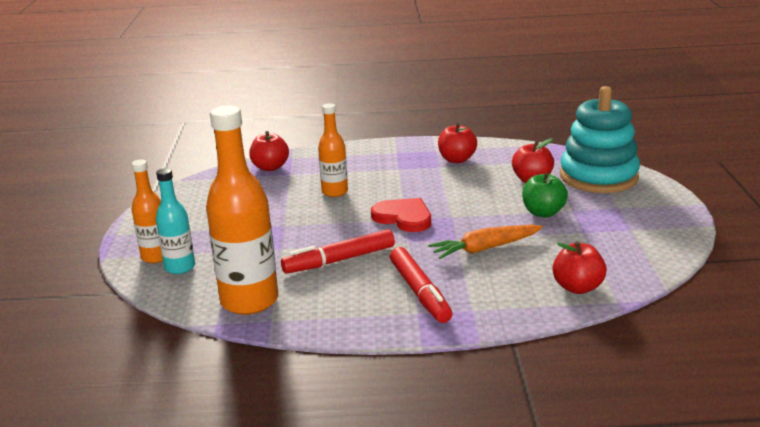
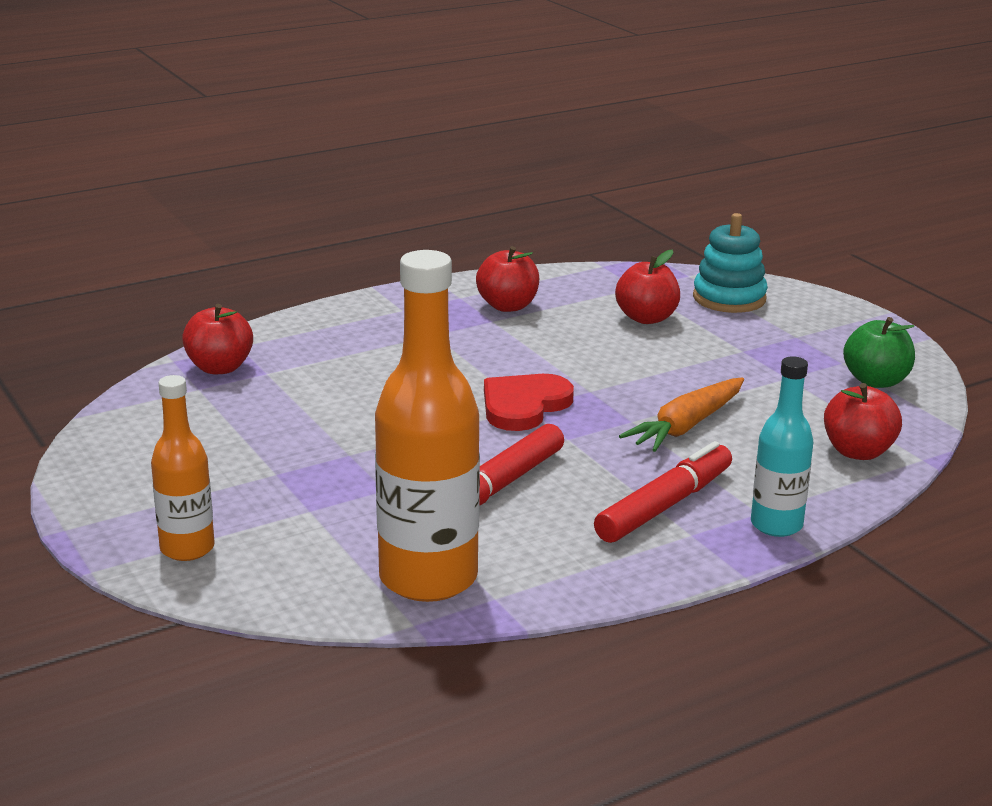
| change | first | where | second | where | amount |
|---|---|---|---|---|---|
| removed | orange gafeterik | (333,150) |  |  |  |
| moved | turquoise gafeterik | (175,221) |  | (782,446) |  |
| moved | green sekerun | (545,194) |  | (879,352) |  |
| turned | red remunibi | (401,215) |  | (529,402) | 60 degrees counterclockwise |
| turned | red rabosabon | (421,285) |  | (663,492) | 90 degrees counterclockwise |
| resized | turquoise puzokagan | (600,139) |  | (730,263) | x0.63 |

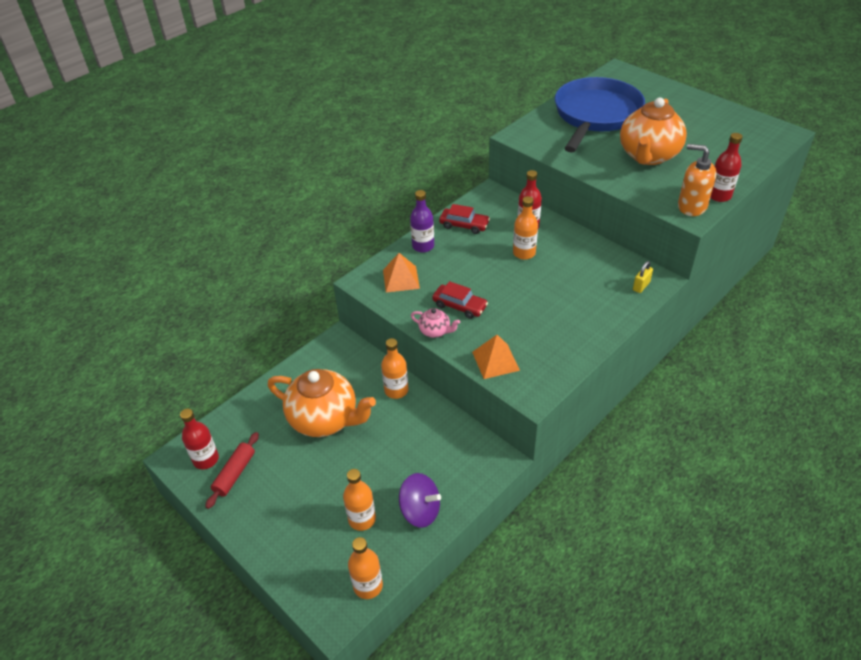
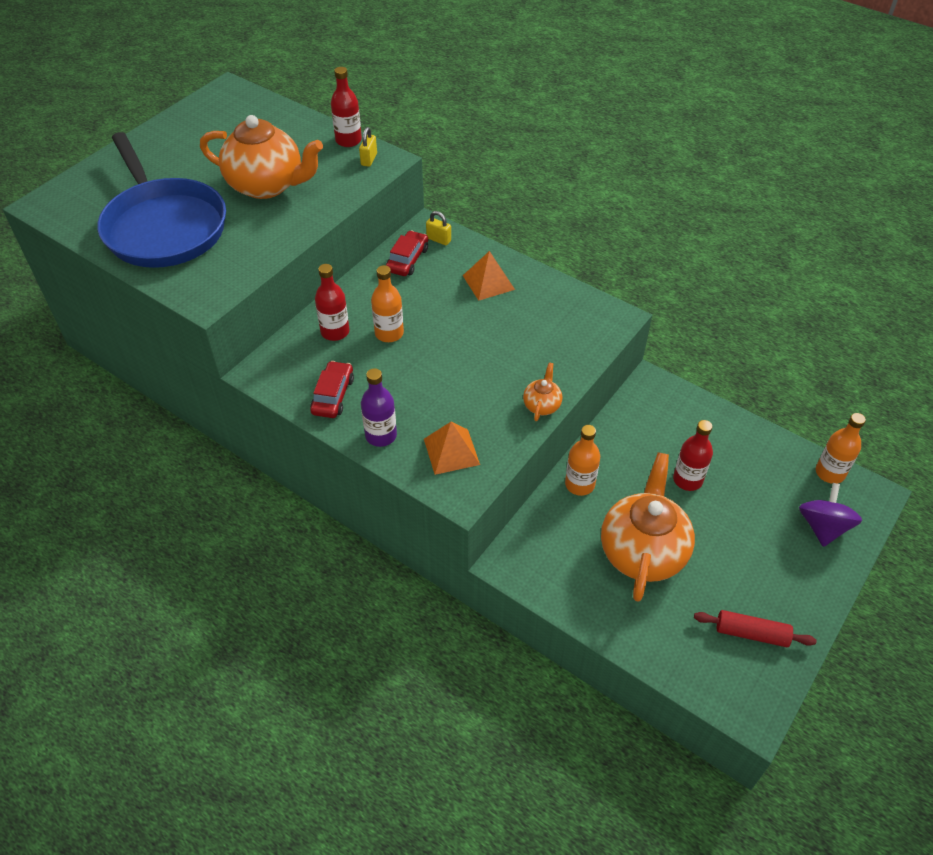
| change | first | where | second | where | amount |
|---|---|---|---|---|---|
| removed | orange gafeterik | (359,500) |  |  |  |
| moved | red gafeterik | (199,439) |  | (693,455) |  |
| moved | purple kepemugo | (420,500) |  | (830,515) |  |
| moved | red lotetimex | (460,300) |  | (407,253) |  |
| moved | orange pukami | (496,357) |  | (489,276) |  |
| replaced | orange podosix | (697,180) | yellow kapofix | (368,147) |  |
| recoloured | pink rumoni | (435,323) | orange rumoni | (542,391) |  |
| turned | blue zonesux | (600,115) |  | (161,200) | 135 degrees counterclockwise |

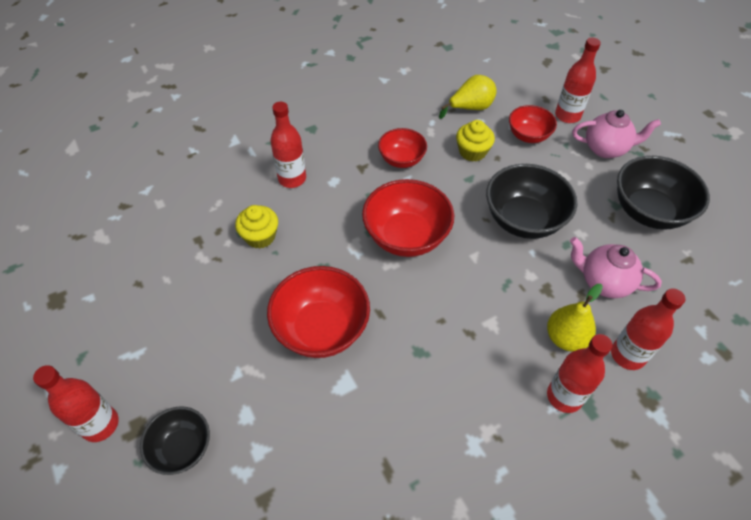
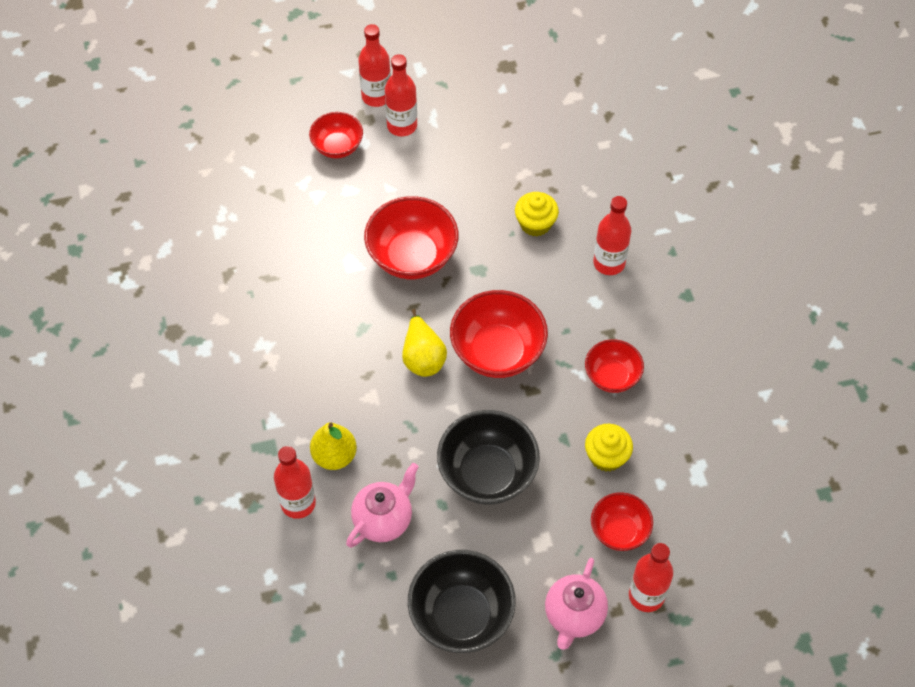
| change | first | where | second | where | amount |
|---|---|---|---|---|---|
| moved | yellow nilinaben | (468,97) |  | (424,343) |  |
| moved | red gafeterik | (579,373) |  | (401,95) |  |
| recoloured | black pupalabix | (175,440) | red pupalabix | (336,135) |  |

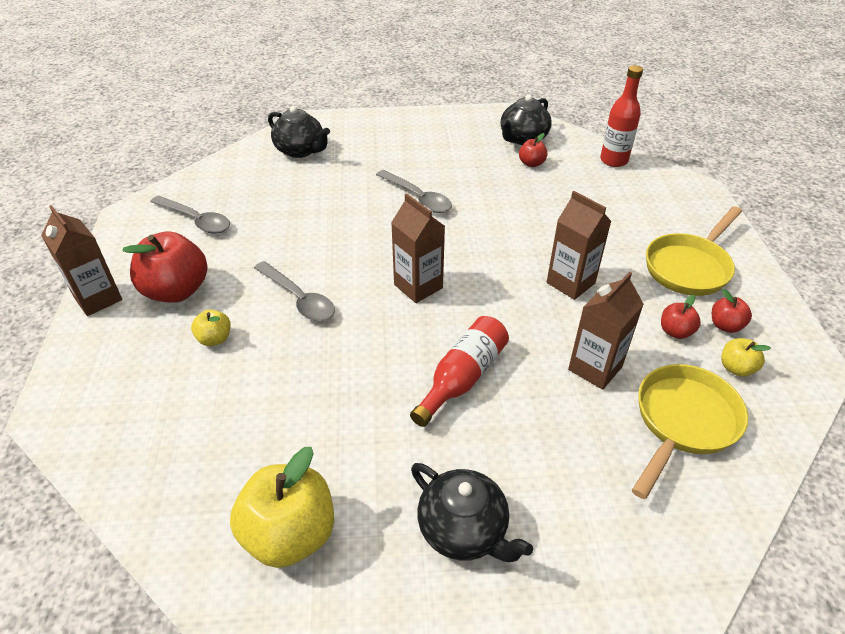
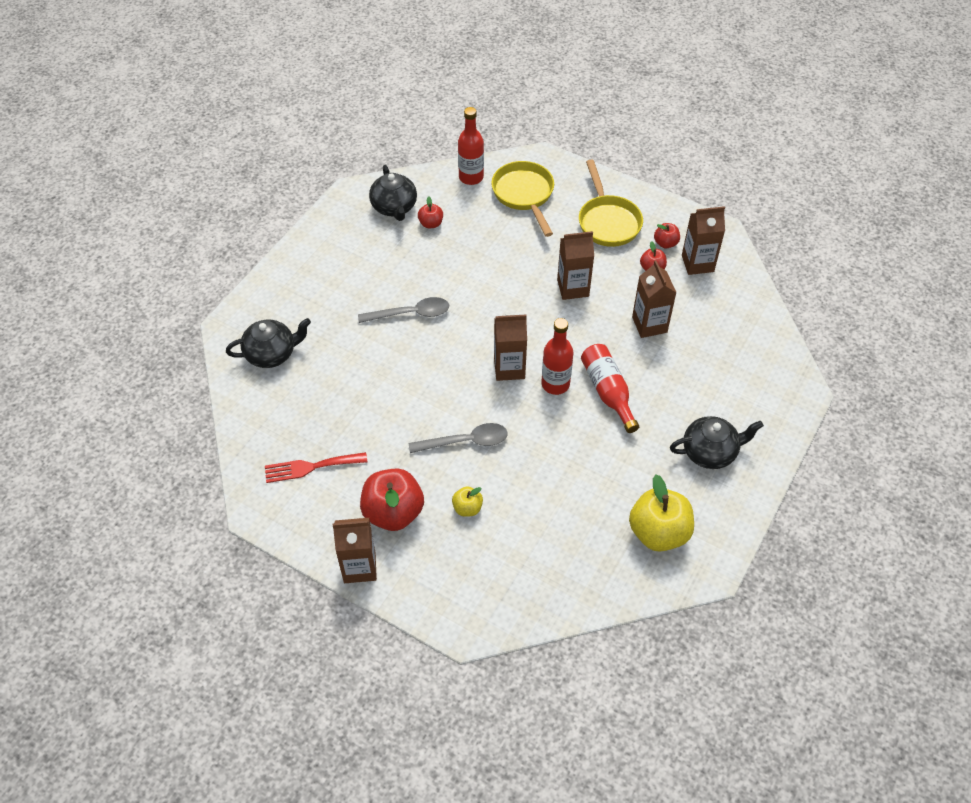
| change | first | where | second | where | amount |
|---|---|---|---|---|---|
| added |  |  | red gafeterik | (557,356) |  |
| moved | yellow zonesux | (690,431) |  | (522,199) |  |
| replaced | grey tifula | (190,214) | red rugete | (316,467) |  |
| replaced | yellow sekerun | (746,357) | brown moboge | (703,240) |  |

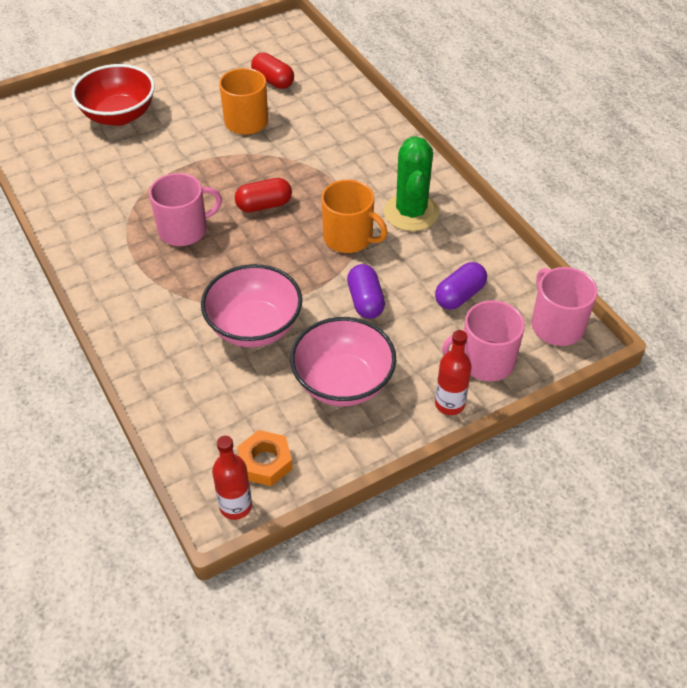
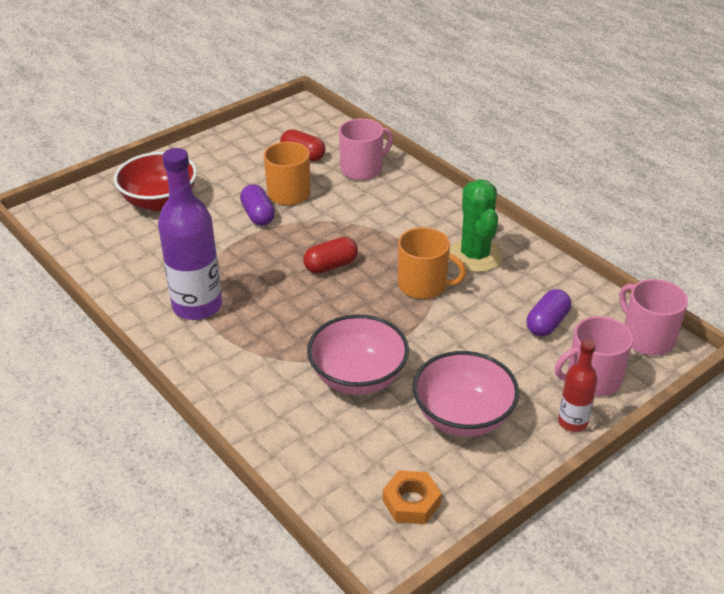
| change | first | where | second | where | amount |
|---|---|---|---|---|---|
| removed | red gafeterik | (232,478) |  |  |  |
| added |  |  | purple gafeterik | (190,234) |  |
| moved | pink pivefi | (185,209) |  | (366,149) |  |
| moved | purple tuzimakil | (366,291) |  | (257,205) |  |

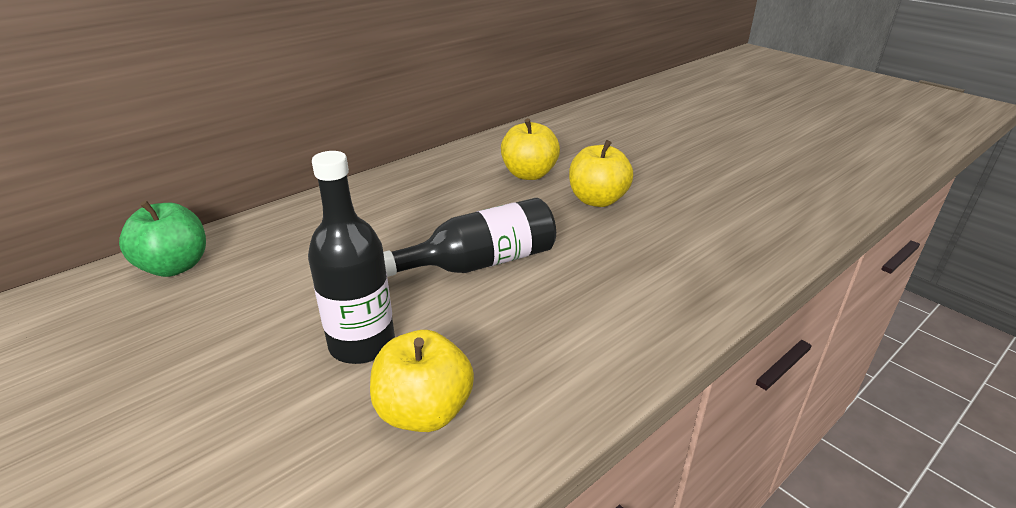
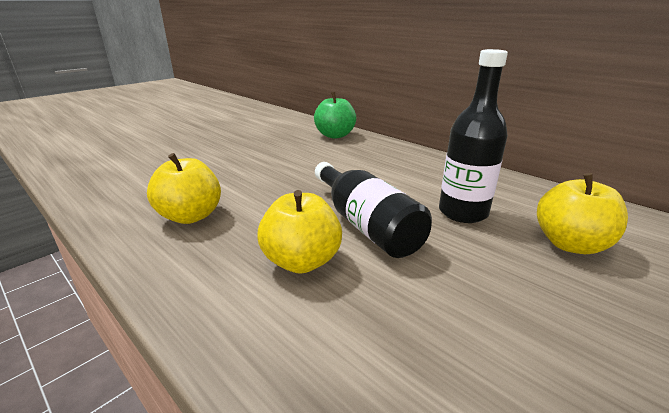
| change | first | where | second | where | amount |
|---|---|---|---|---|---|
| moved | black gafeterik | (351,257) |  | (473,136) |  |
| moved | yellow sekerun | (601,173) |  | (299,232) |  |

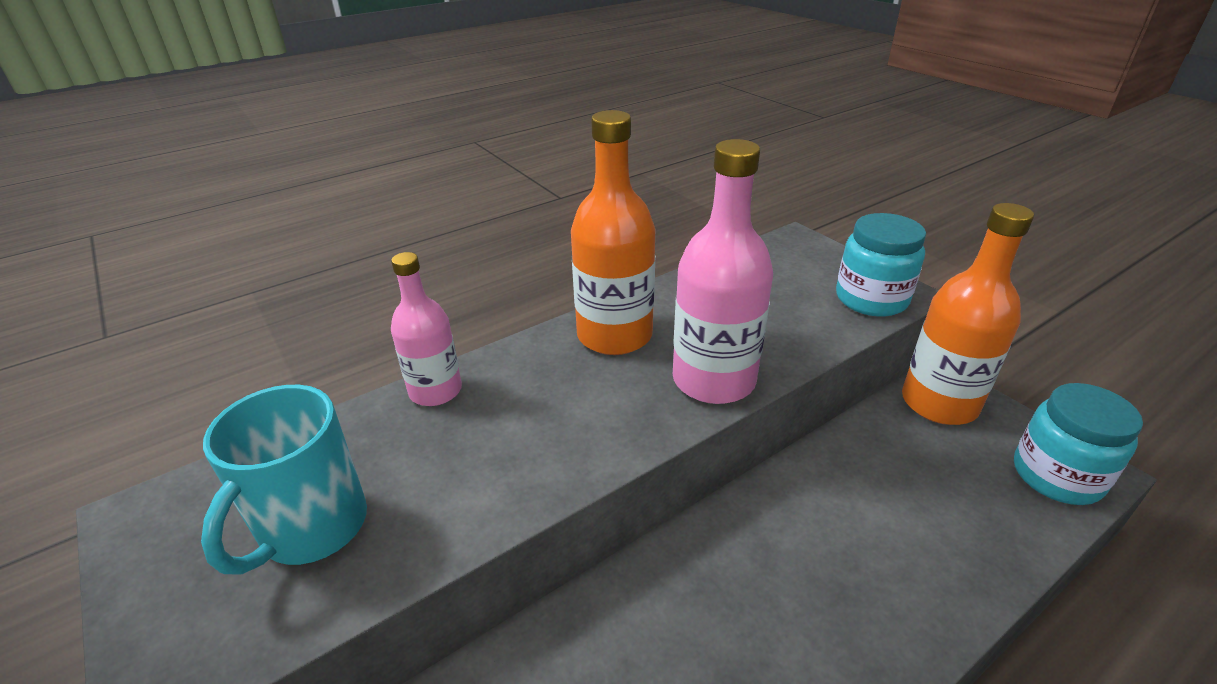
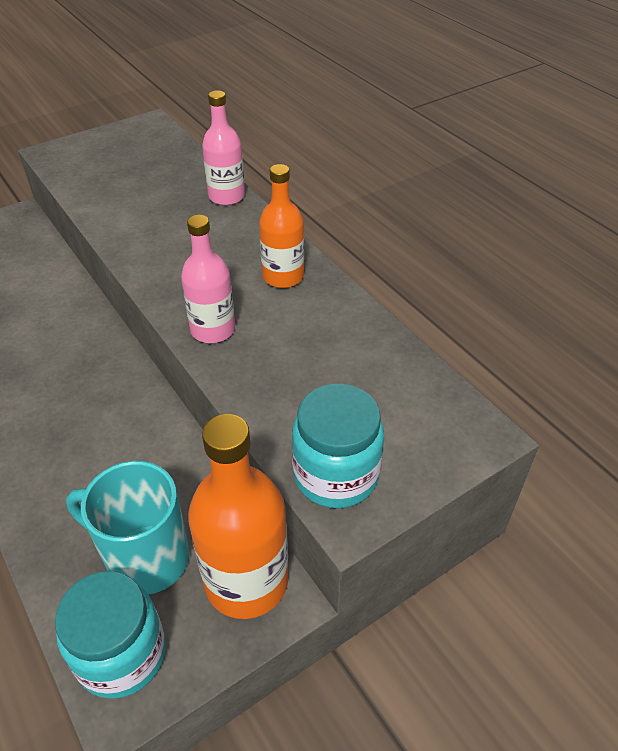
| change | first | where | second | where | amount |
|---|---|---|---|---|---|
| moved | turquoise pivefi | (284,480) |  | (127,528) |  |
| resized | orange gafeterik | (613,232) |  | (281,226) | x0.63 |
| resized | pink gafeterik | (723,271) |  | (208,279) | x0.63 |

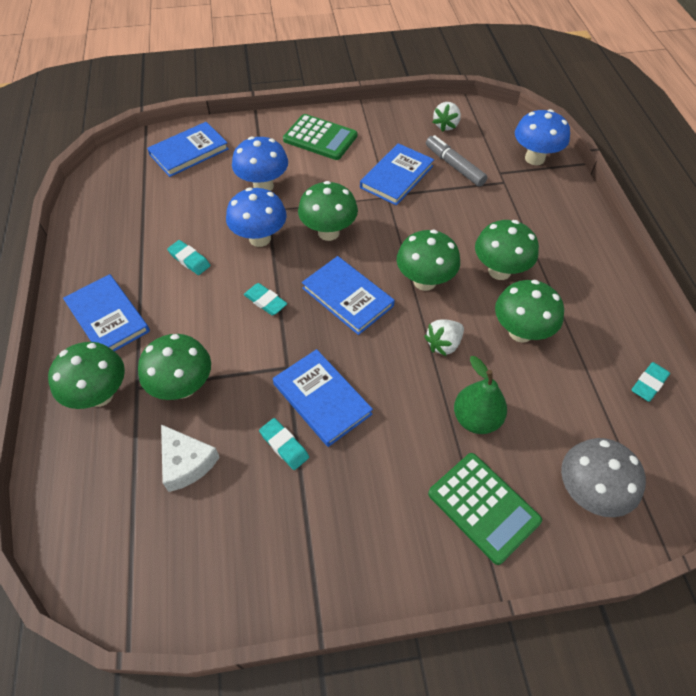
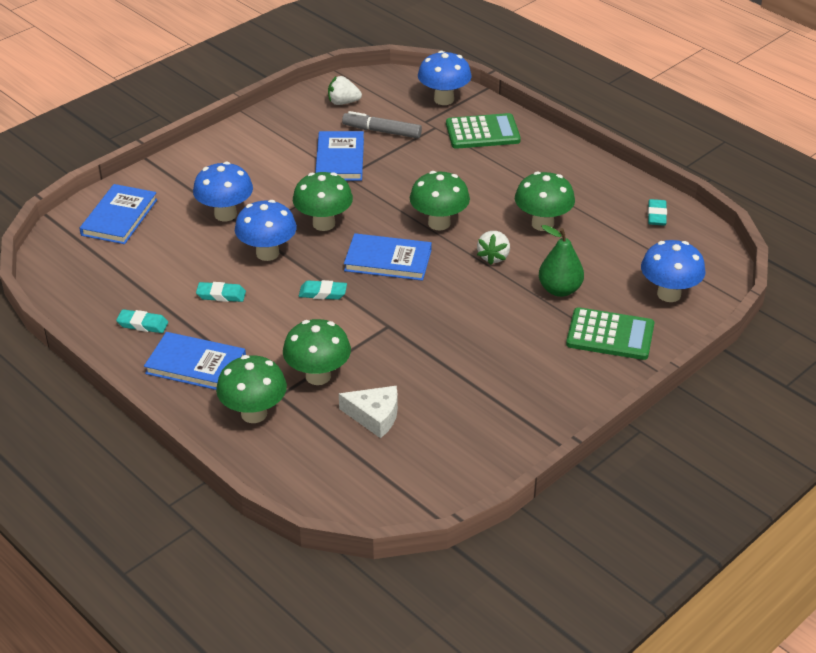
| change | first | where | second | where | amount |
|---|---|---|---|---|---|
| removed | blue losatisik | (323,398) |  |  |  |
| removed | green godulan | (507,250) |  |  |  |
| moved | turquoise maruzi | (284,444) |  | (142,321) |  |
| moved | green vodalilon | (320,137) |  | (483,131) |  |
| recoloured | grey godulan | (603,477) | blue godulan | (673,271) |  |
| turned | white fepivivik | (447,117) |  | (345,90) | 105 degrees clockwise |

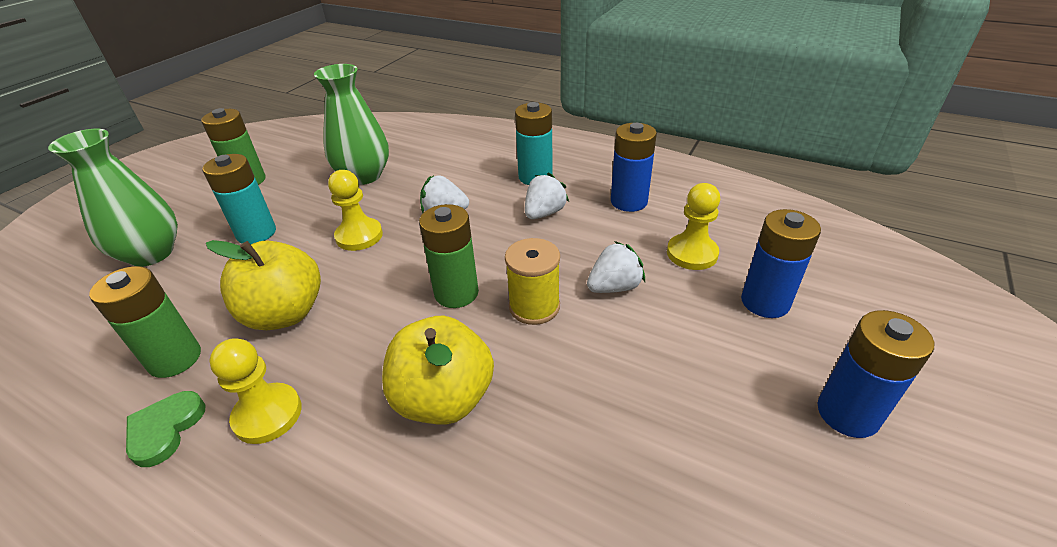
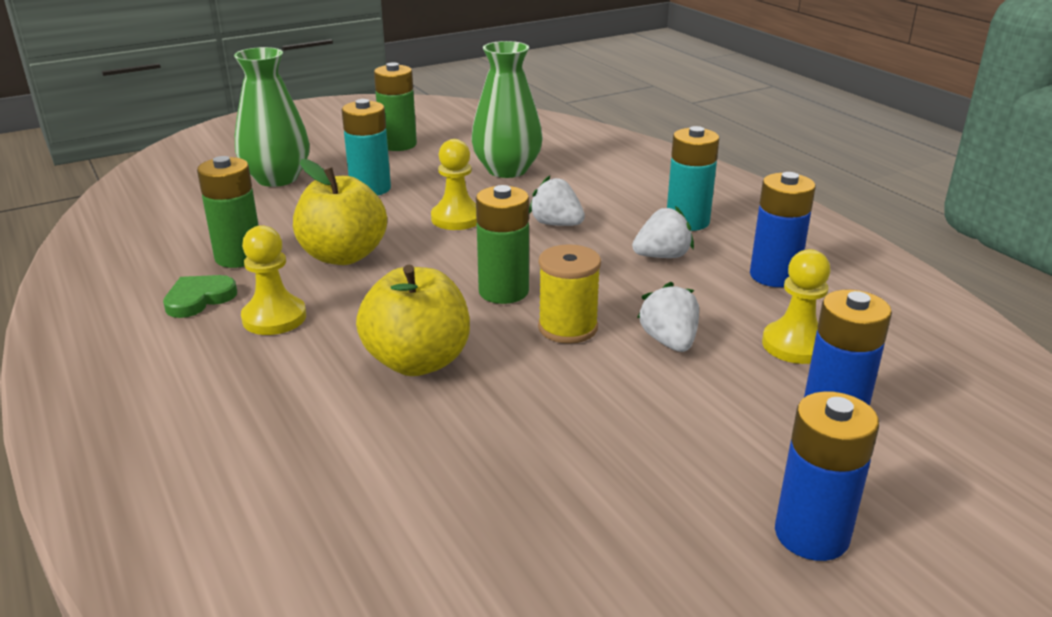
| change | first | where | second | where | amount |
|---|---|---|---|---|---|
| turned | white fepivivik | (616,267) |  | (668,317) | 105 degrees counterclockwise |

